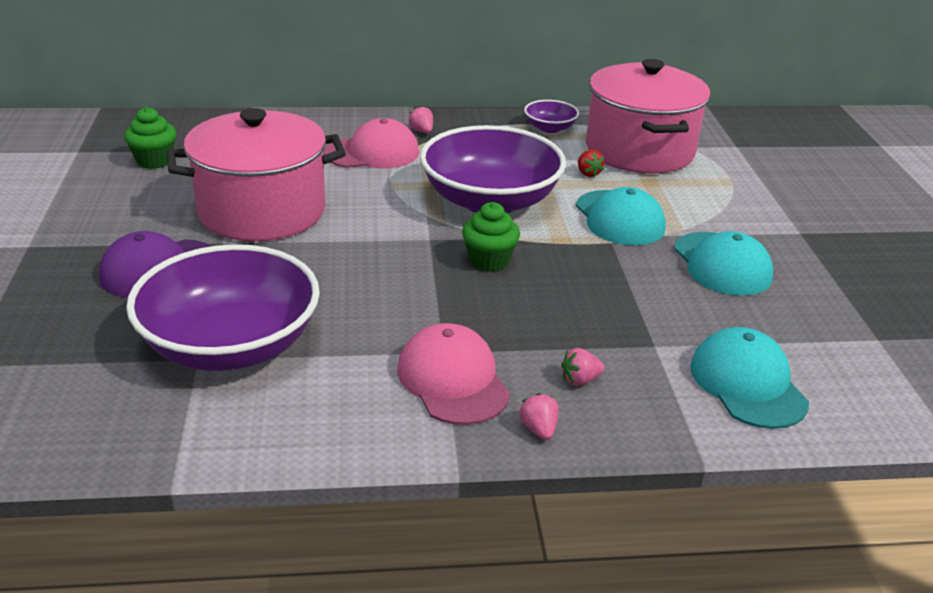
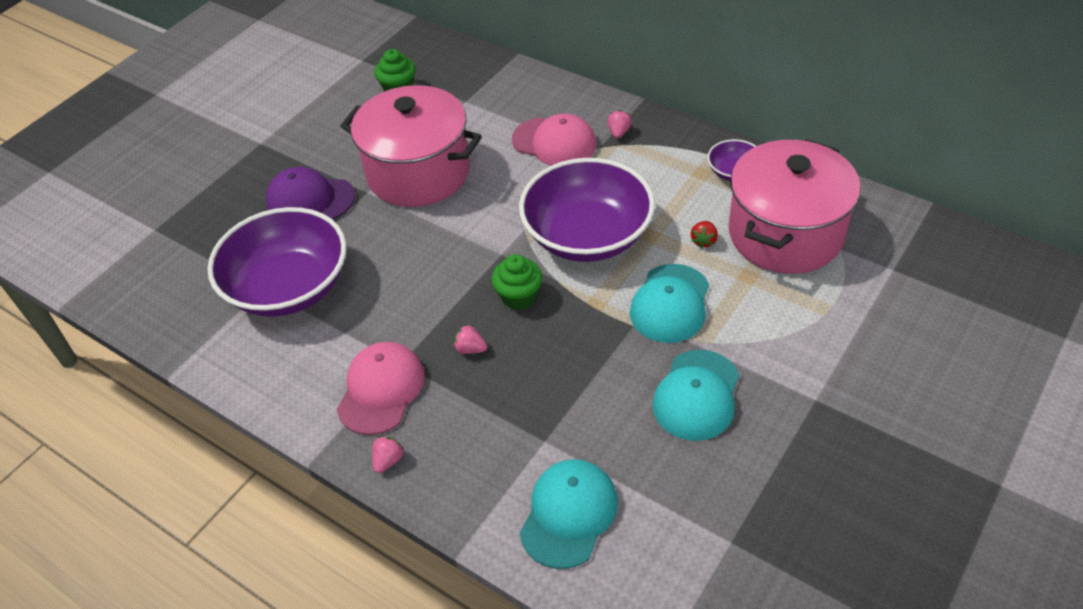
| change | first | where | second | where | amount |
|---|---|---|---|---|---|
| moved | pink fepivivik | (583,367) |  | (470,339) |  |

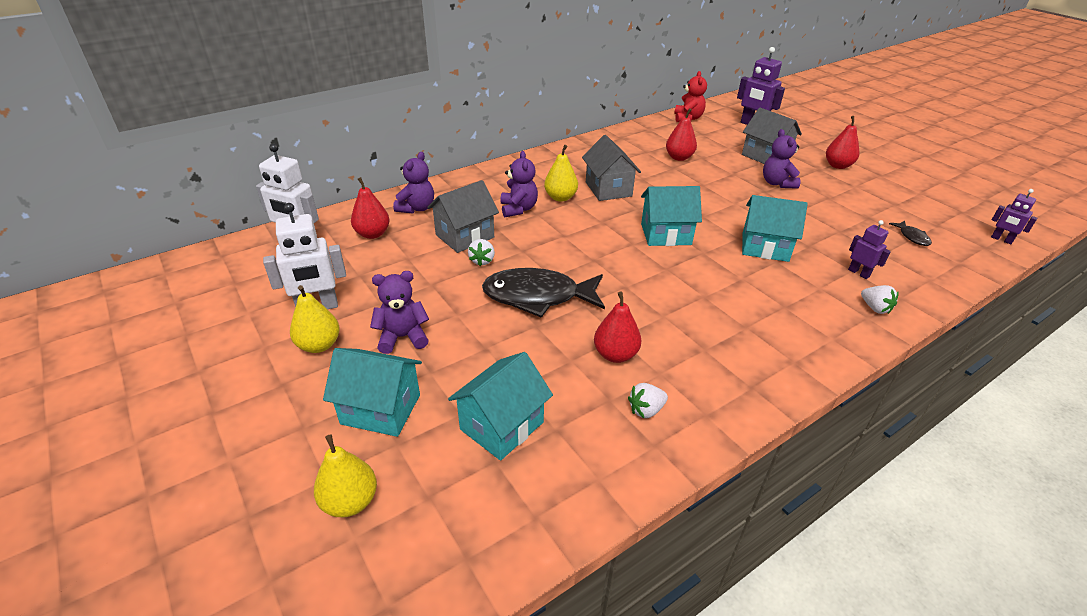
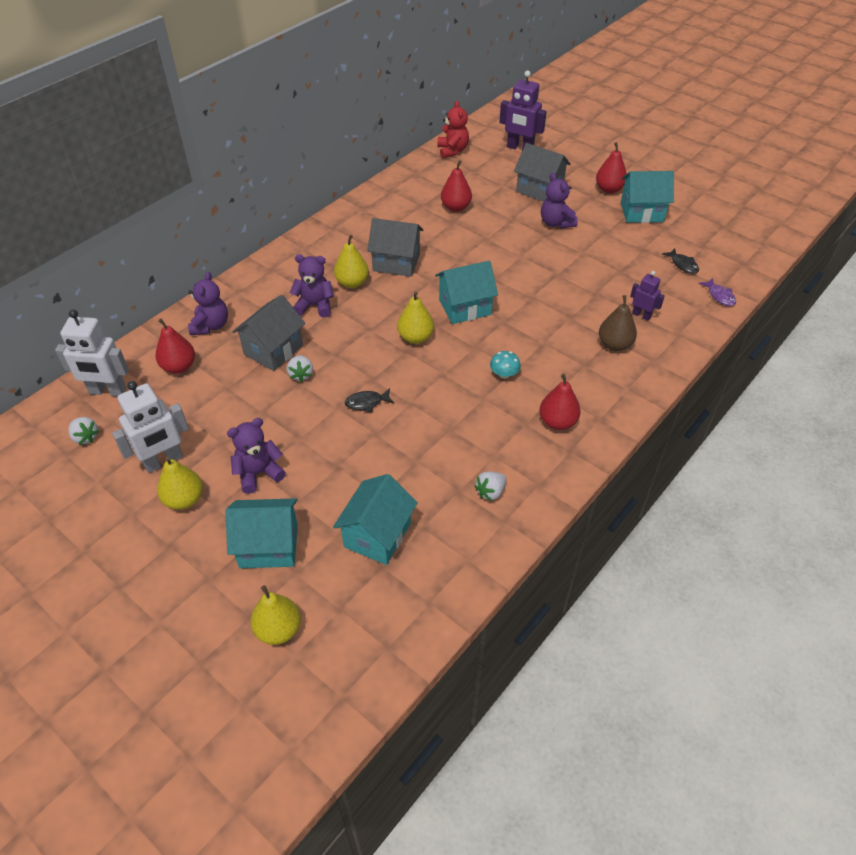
| change | first | where | second | where | amount |
|---|---|---|---|---|---|
| removed | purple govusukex | (1014,216) |  |  |  |
| added |  |  | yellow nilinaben | (415,317) |  |
| added |  |  | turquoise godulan | (505,365) |  |
| added |  |  | brown nilinaben | (618,323) |  |
| added |  |  | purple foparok | (717,292) |  |
| moved | red nilinaben | (617,327) |  | (560,402) |  |
| moved | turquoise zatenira | (775,228) |  | (647,197) |  |
| moved | white fepivivik | (880,299) |  | (84,430) |  |
| turned | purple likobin | (519,184) |  | (312,286) | 60 degrees counterclockwise |
| turned | grey zatenira | (611,168) |  | (395,247) | 45 degrees counterclockwise |
| resized | black foparok | (543,293) |  | (369,400) | x0.43 |

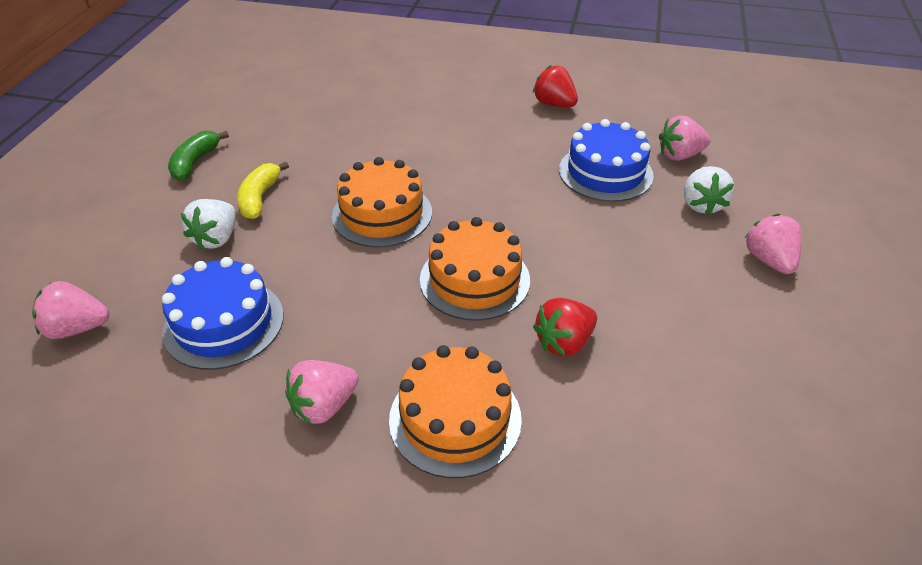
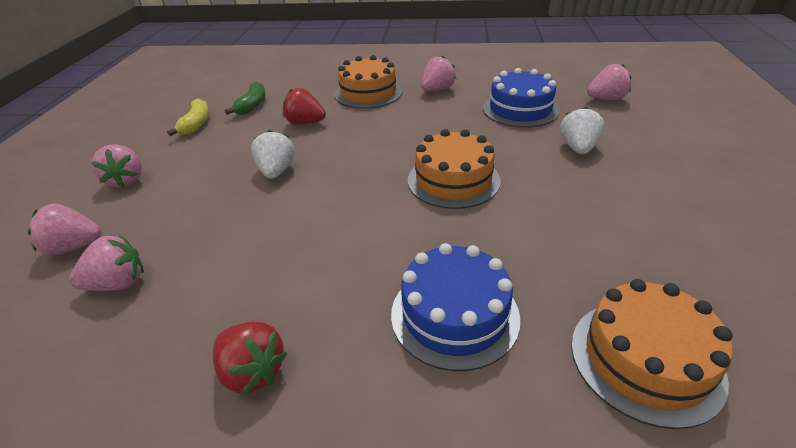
| change | first | where | second | where | amount |
|---|---|---|---|---|---|
| added |  |  | pink fepivivik | (65,229) |  |
| moved | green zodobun | (198,156) |  | (245,98) |  |
| moved | yellow zodobun | (263,190) |  | (188,117) |  |
| moved | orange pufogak | (475,269) |  | (652,354) |  |
| moved | blue pufogak | (606,160) |  | (455,307) |  |
| moved | white fepivivik | (709,190) |  | (273,154) |  |
| turned | red fepivivik | (565,327) |  | (304,106) | 120 degrees counterclockwise |

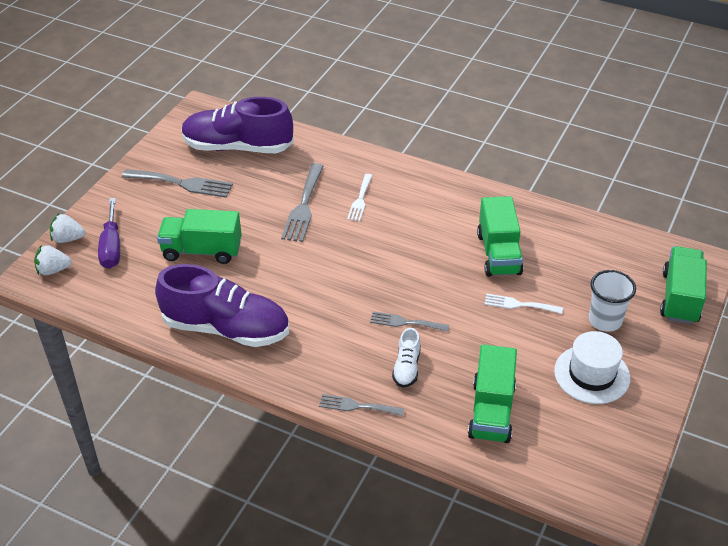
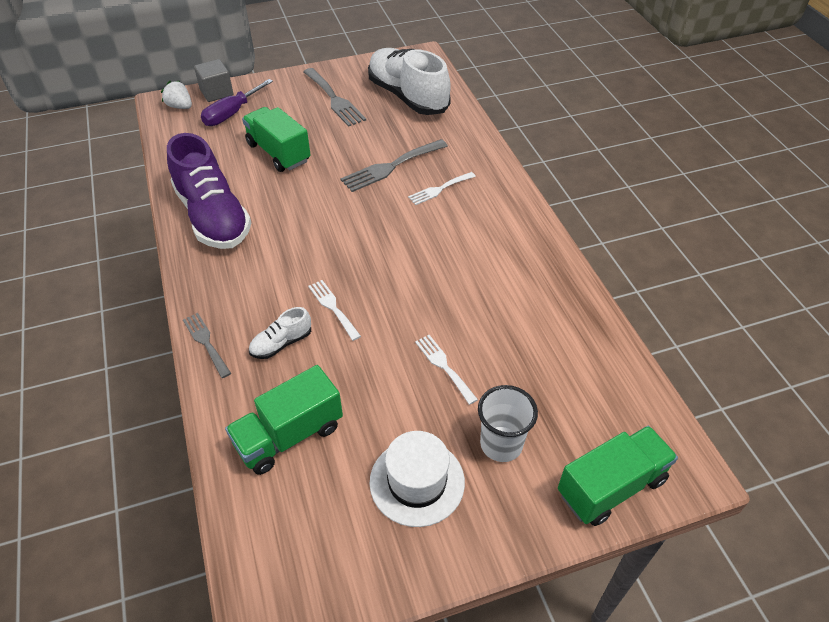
| change | first | where | second | where | amount |
|---|---|---|---|---|---|
| removed | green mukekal | (500,236) |  |  |  |
| replaced | white fepivivik | (67,228) | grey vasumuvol | (213,80) |  |
| recoloured | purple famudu | (237,125) | white famudu | (409,81) |  |
| recoloured | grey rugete | (409,321) | white rugete | (334,310) |  |

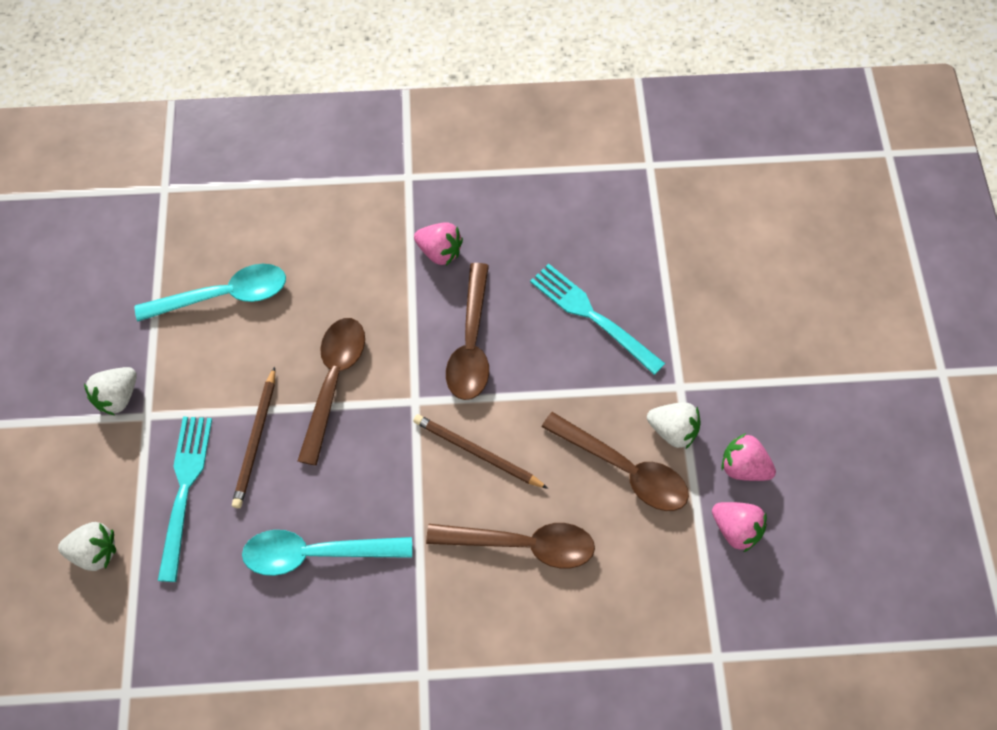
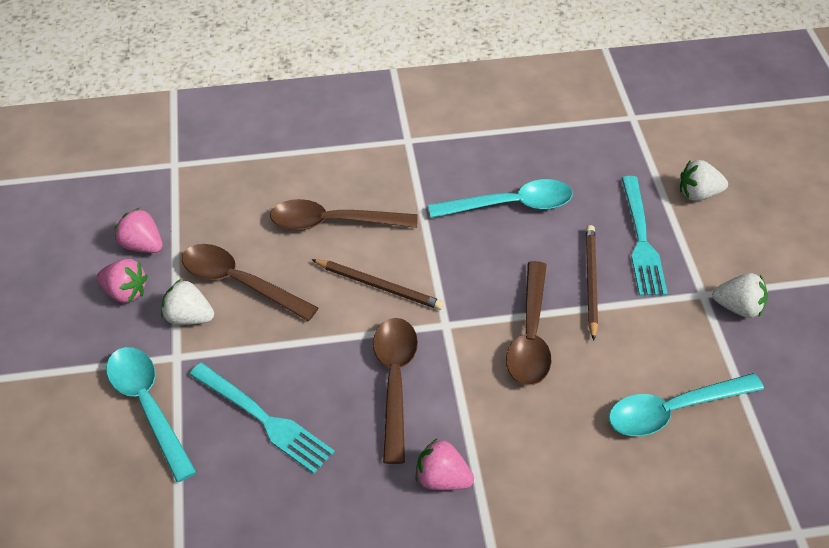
| change | first | where | second | where | amount |
|---|---|---|---|---|---|
| added |  |  | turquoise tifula | (151,414) |  |
| turned | white fepivivik | (110,391) |  | (740,295) | 75 degrees clockwise |

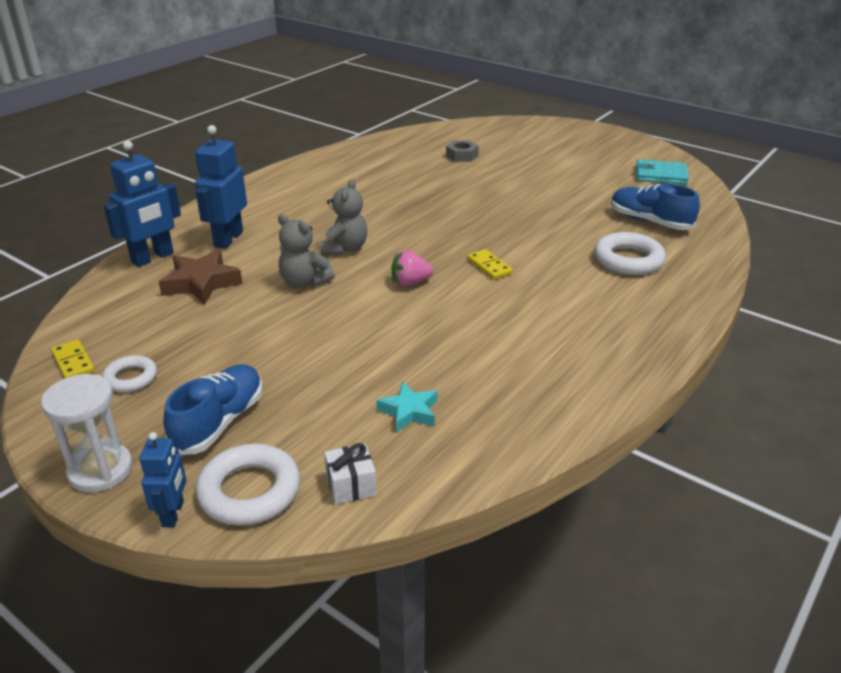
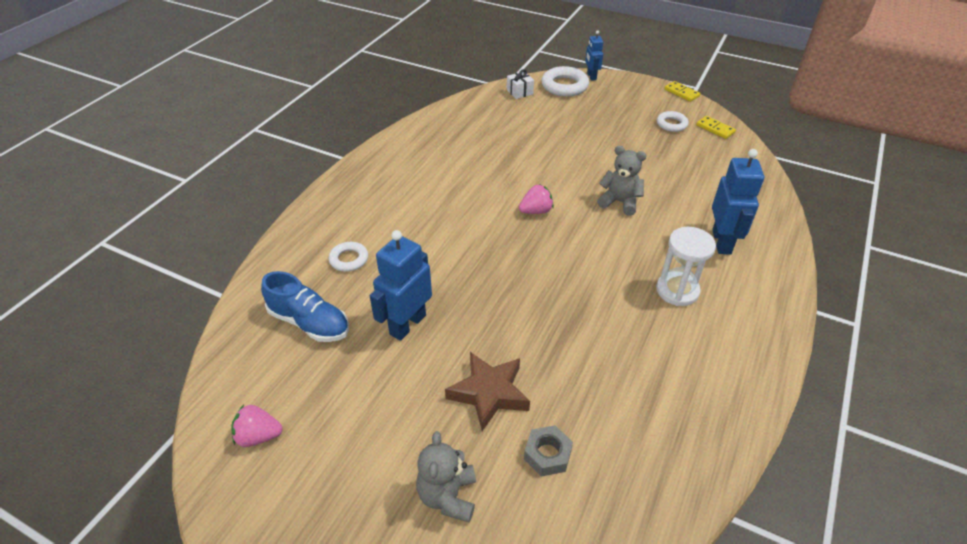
| change | first | where | second | where | amount |
|---|---|---|---|---|---|
| removed | blue famudu | (213,409) |  |  |  |
| removed | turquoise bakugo | (406,407) |  |  |  |
| moved | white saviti | (87,433) |  | (686,266) |  |
| moved | blue govusukex | (142,204) |  | (401,285) |  |
| moved | brown bakugo | (200,277) |  | (487,391) |  |
| moved | grey likobin | (344,217) |  | (446,477) |  |
| moved | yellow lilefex | (490,264) |  | (682,91) |  |
| replaced | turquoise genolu | (662,172) | pink fepivivik | (257,426) |  |
| resized | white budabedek | (630,253) |  | (348,257) | x0.61 |

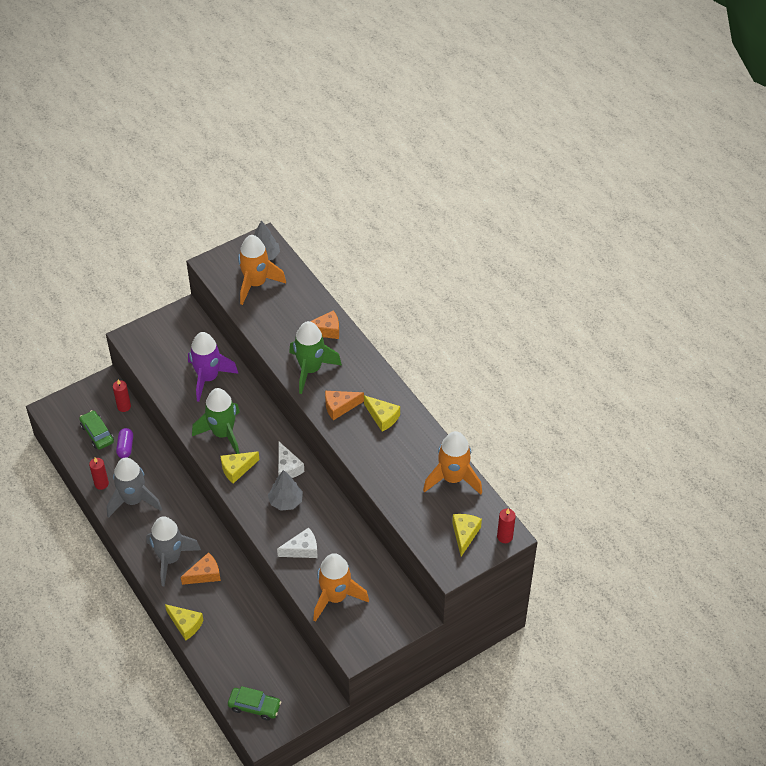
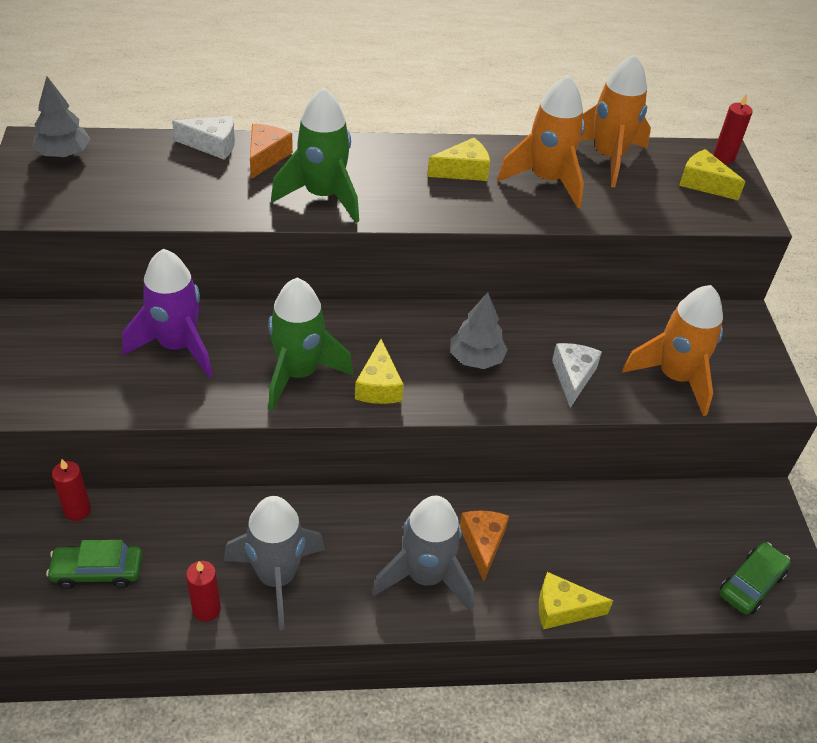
| change | first | where | second | where | amount |
|---|---|---|---|---|---|
| removed | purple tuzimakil | (124,443) |  |  |  |
| removed | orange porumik | (344,405) |  |  |  |
| moved | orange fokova | (262,270) |  | (541,141) |  |
| moved | white porumik | (291,460) |  | (203,138) |  |
| turned | yellow porumik | (184,622) |  | (576,600) | 150 degrees counterclockwise |

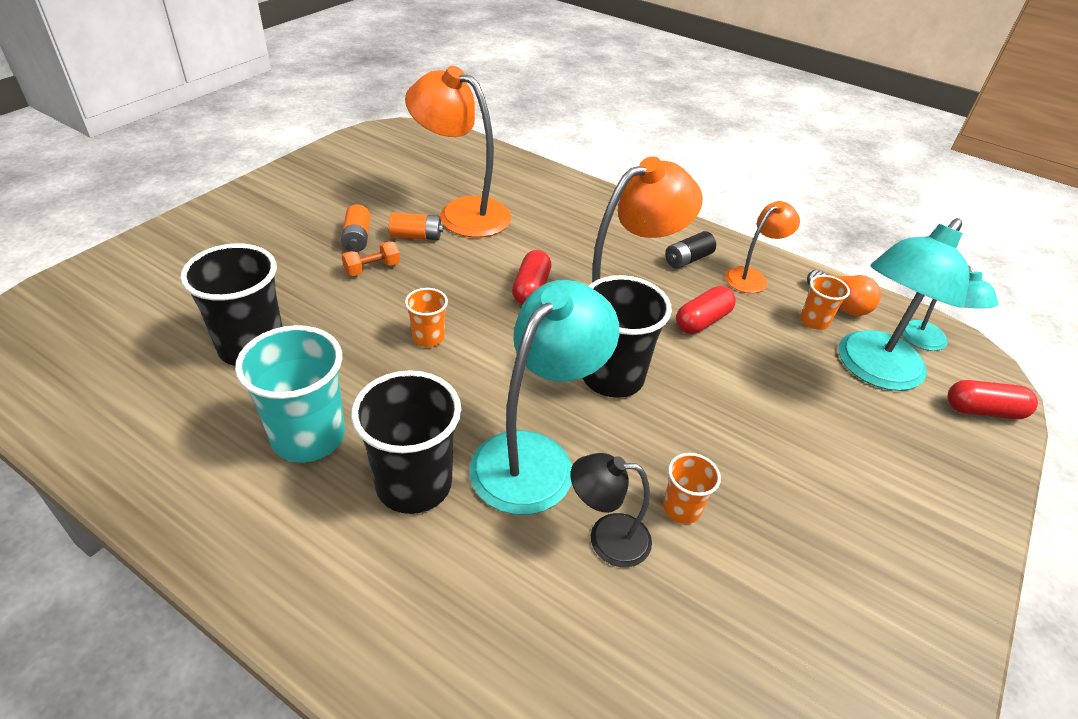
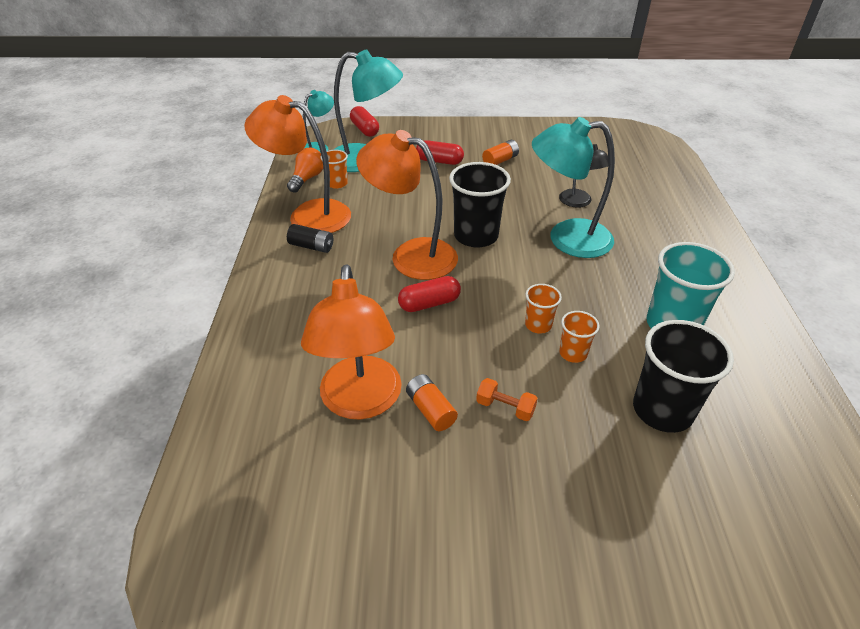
| change | first | where | second | where | amount |
|---|---|---|---|---|---|
| removed | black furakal | (406,442) |  |  |  |
| moved | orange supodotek | (356,228) |  | (500,152) |  |
| moved | orange furakal | (692,488) |  | (579,337) |  |
| moved | red tuzimakil | (706,310) |  | (440,152) |  |
| resized | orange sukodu | (762,247) |  | (298,164) | x1.81 |

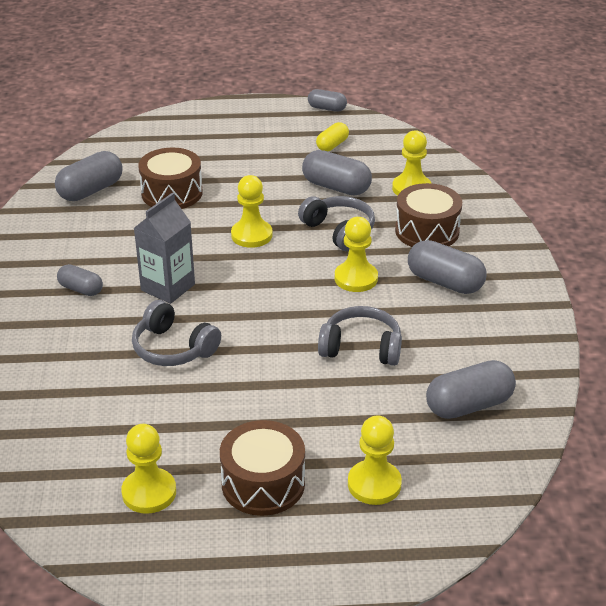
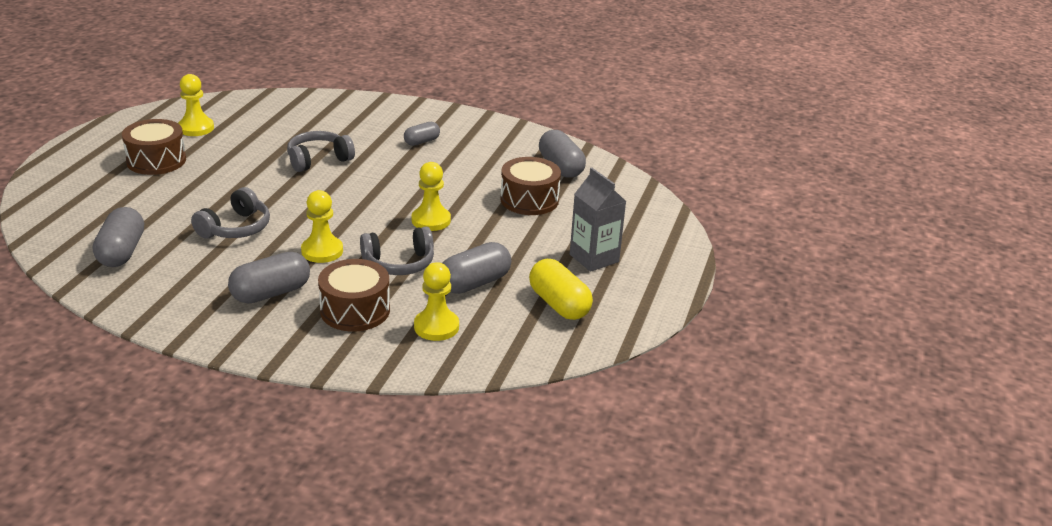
| change | first | where | second | where | amount |
|---|---|---|---|---|---|
| removed | grey tuzimakil | (327,100) |  |  |  |
| removed | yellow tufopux | (375,460) |  |  |  |
| moved | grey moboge | (164,248) |  | (598,220) |  |
| resized | yellow tuzimakil | (332,136) |  | (561,289) | x1.65 |

